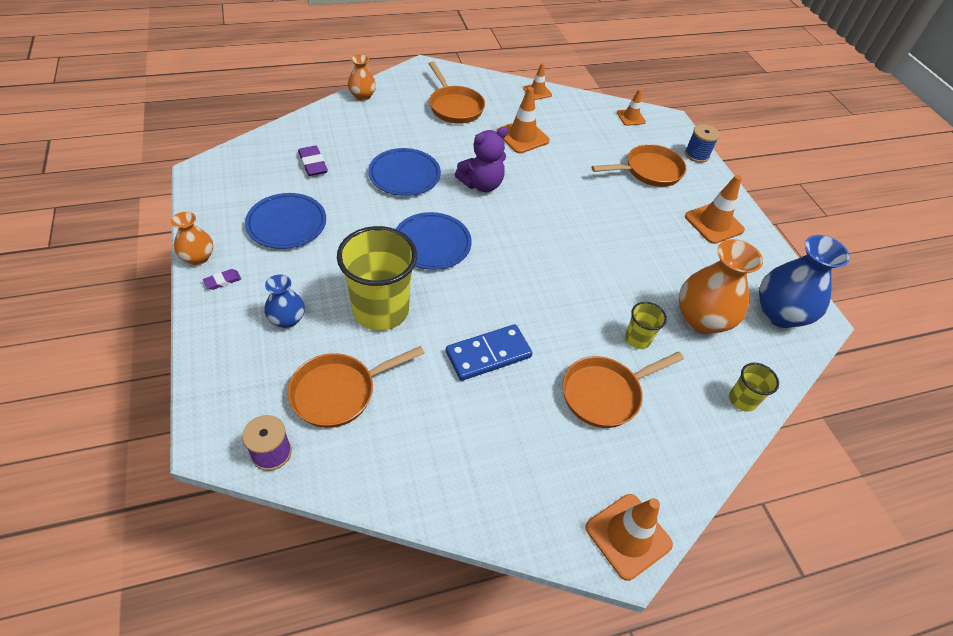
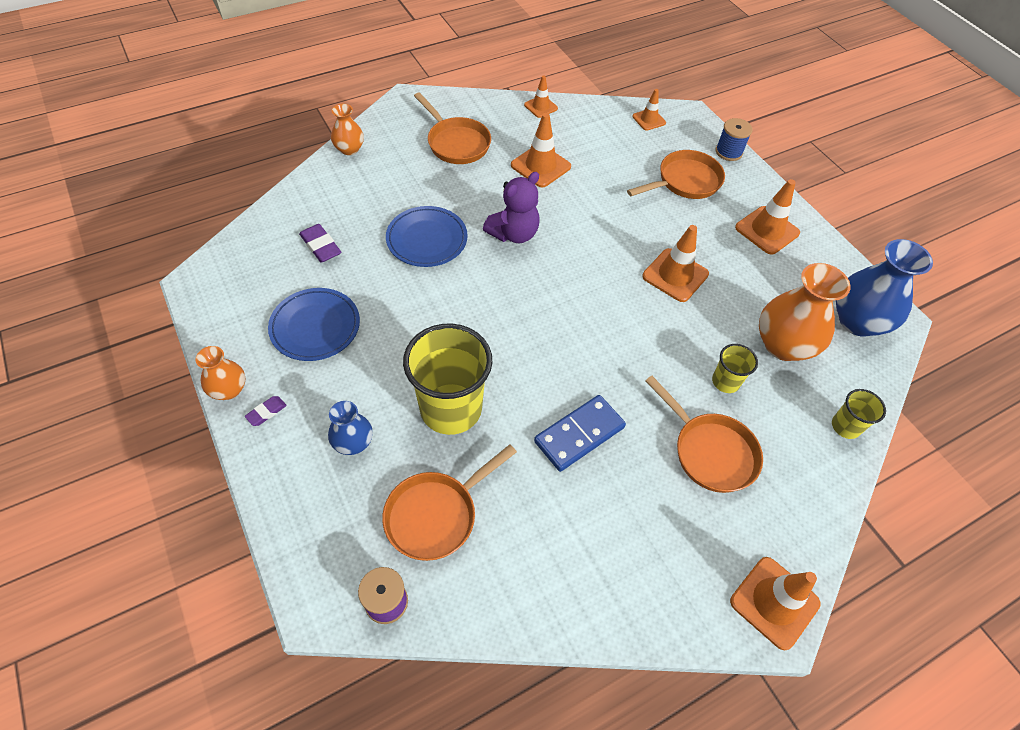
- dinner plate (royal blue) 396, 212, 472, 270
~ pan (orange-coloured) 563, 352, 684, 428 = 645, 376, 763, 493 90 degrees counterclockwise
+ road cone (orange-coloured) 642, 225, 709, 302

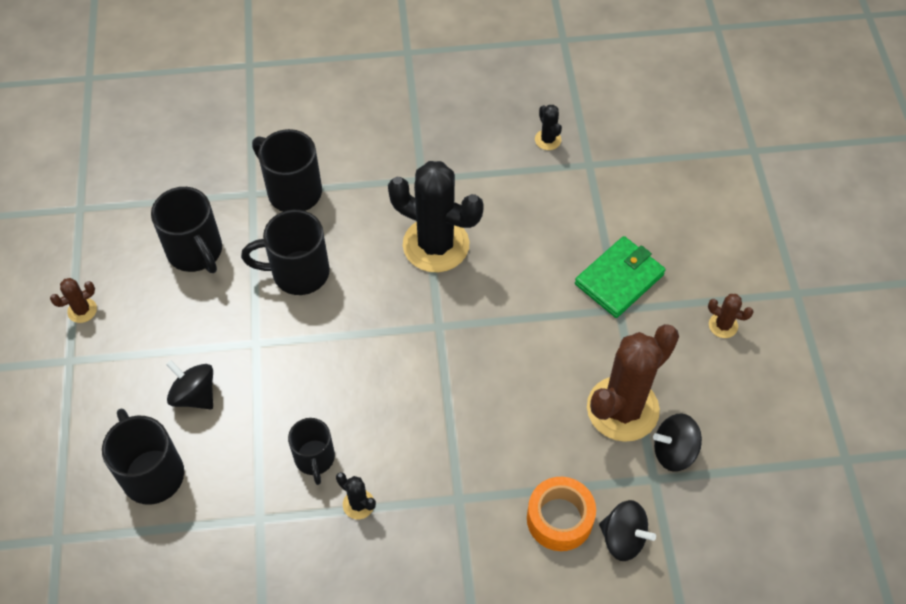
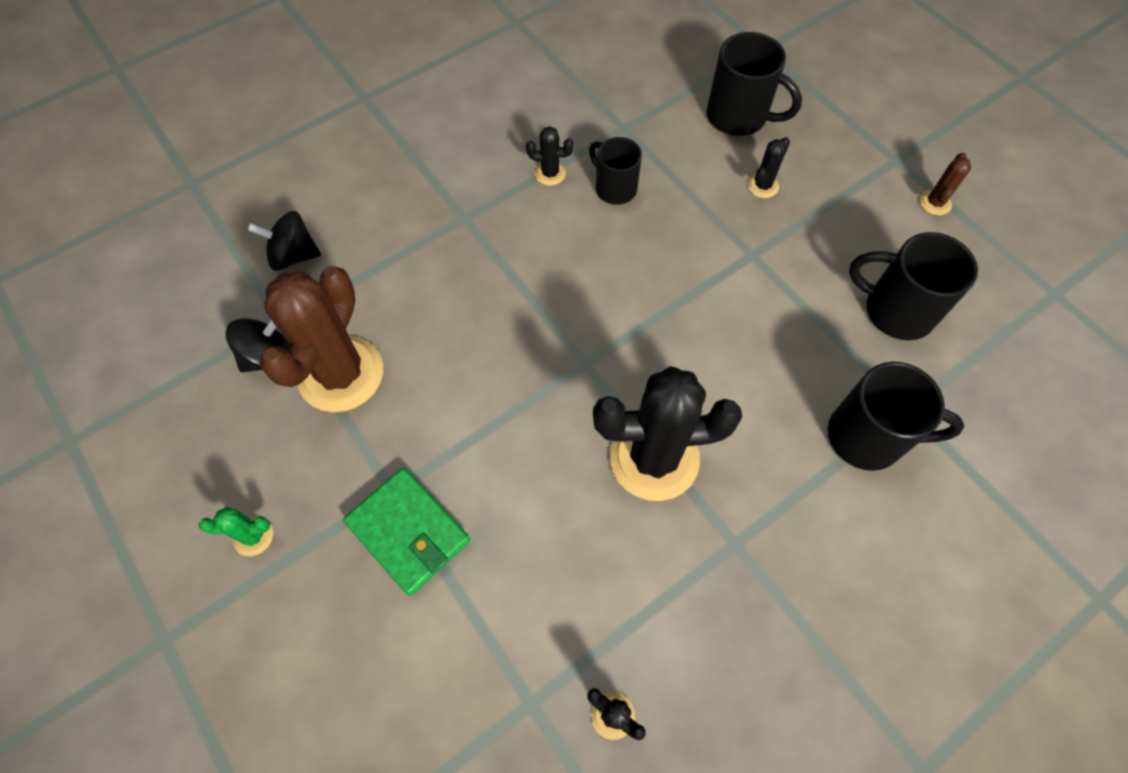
~ toy top (black) 166, 360, 213, 409 to saguaro cactus (black) 747, 137, 790, 198
- tea mug (black) 241, 210, 330, 295
- tape (orange-coloured) 527, 477, 596, 551
~ card wallet (leaf-green) 575, 236, 666, 318 = 343, 468, 470, 596 60 degrees counterclockwise
~ saguaro cactus (dark brown) 708, 294, 754, 338 to saguaro cactus (leaf-green) 199, 507, 273, 556

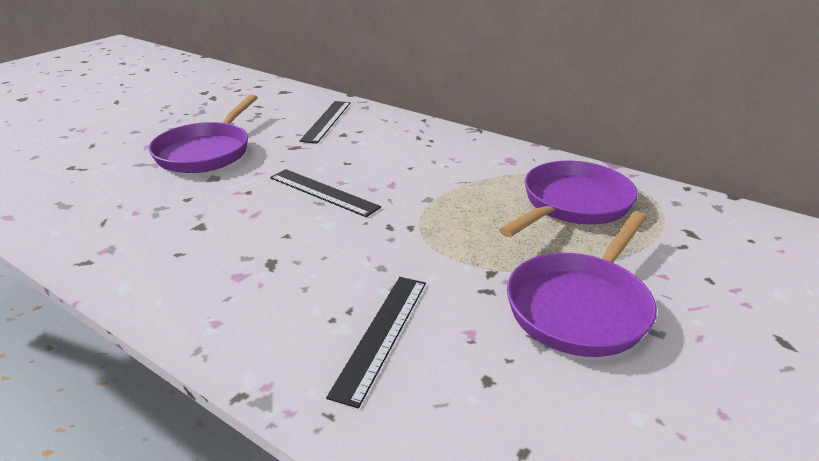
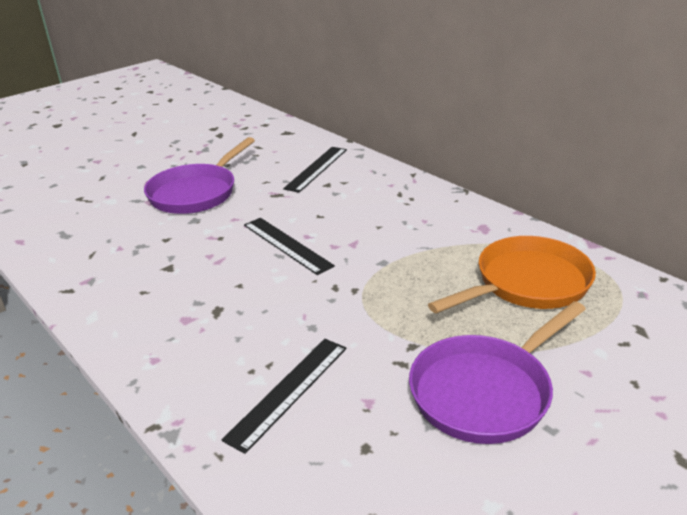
~ pan (violet) 499, 161, 638, 237 to pan (orange-coloured) 428, 236, 596, 314

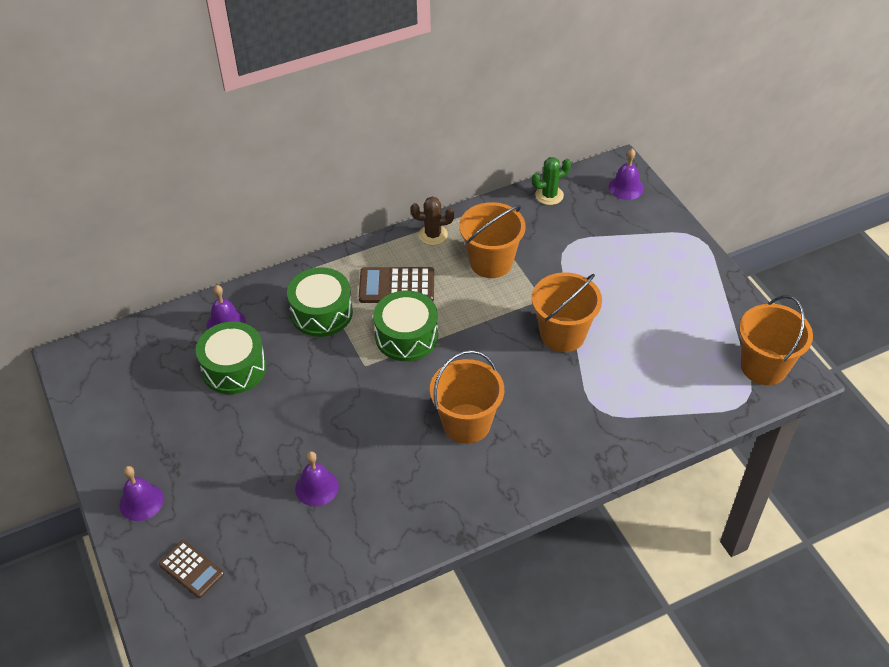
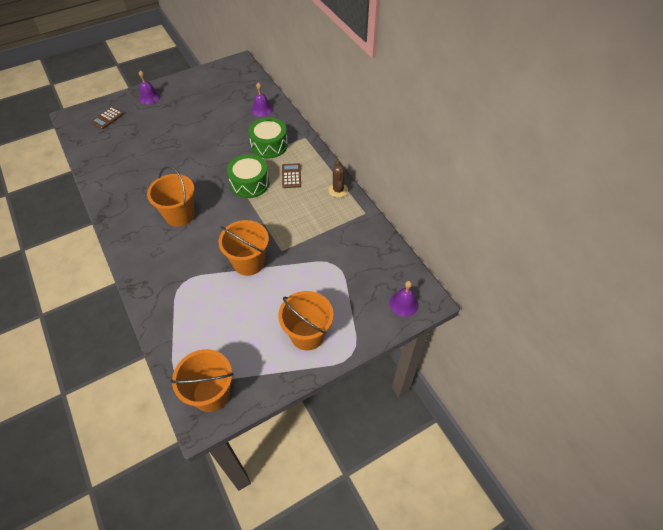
- toy drum (leaf-green) 196, 321, 267, 394
- bell (violet) 295, 451, 339, 507
~ calculator (dark brown) 359, 267, 434, 303 = 282, 163, 301, 188 x0.67
~ pail (orange-coloured) 459, 202, 526, 278 to 278, 291, 334, 351
- saguaro cactus (leaf-green) 532, 157, 571, 205

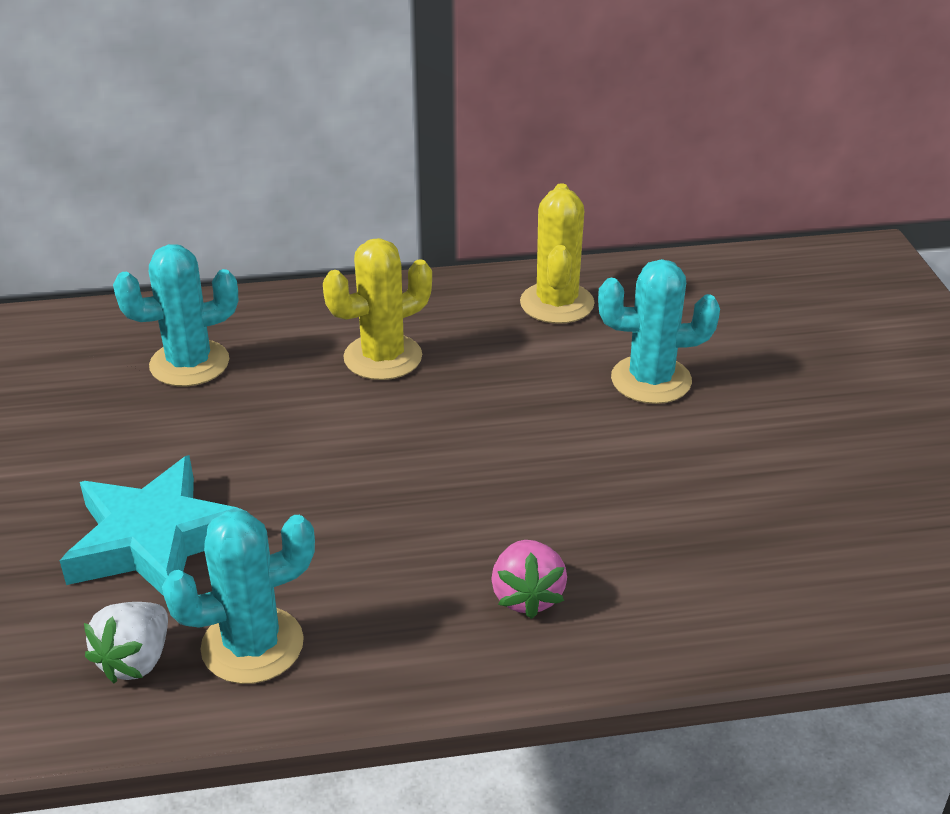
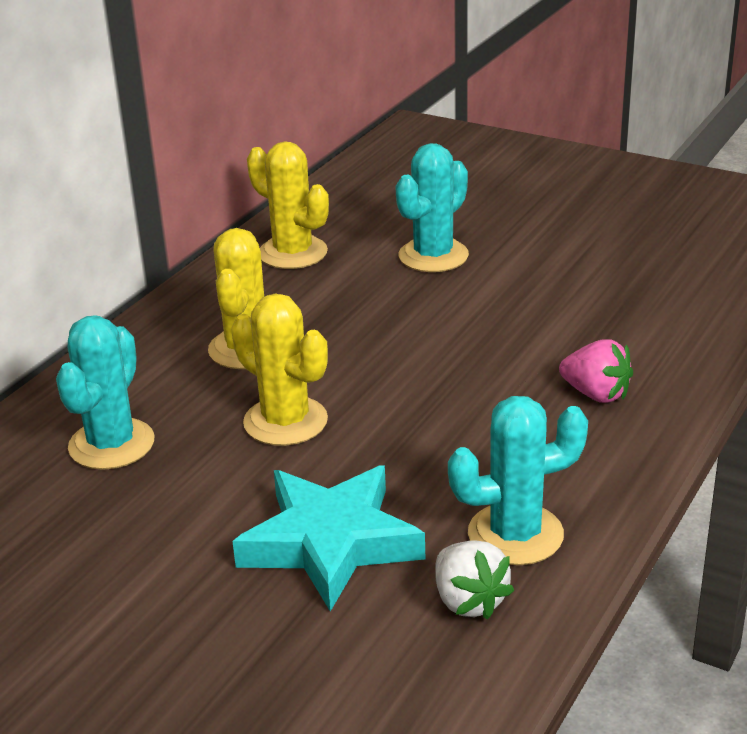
~ saguaro cactus (teal) 162, 510, 315, 684 = 448, 396, 588, 565 60 degrees clockwise
+ saguaro cactus (bright yellow) 231, 294, 328, 446

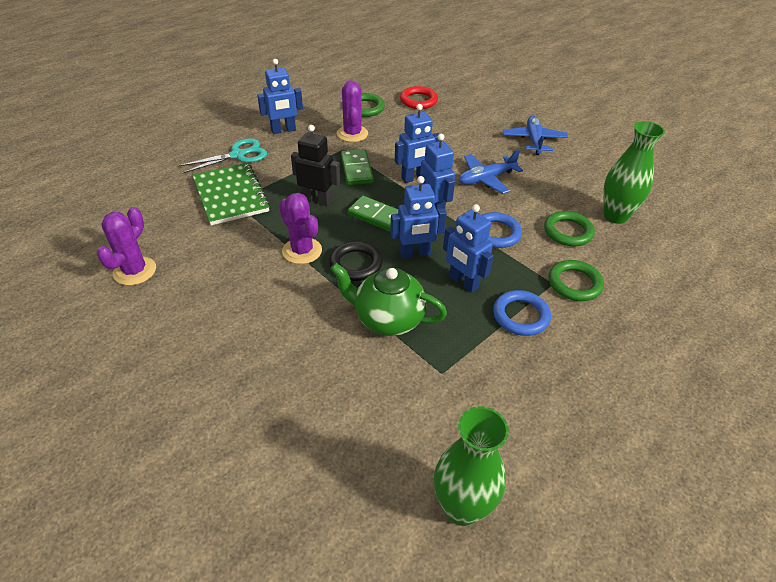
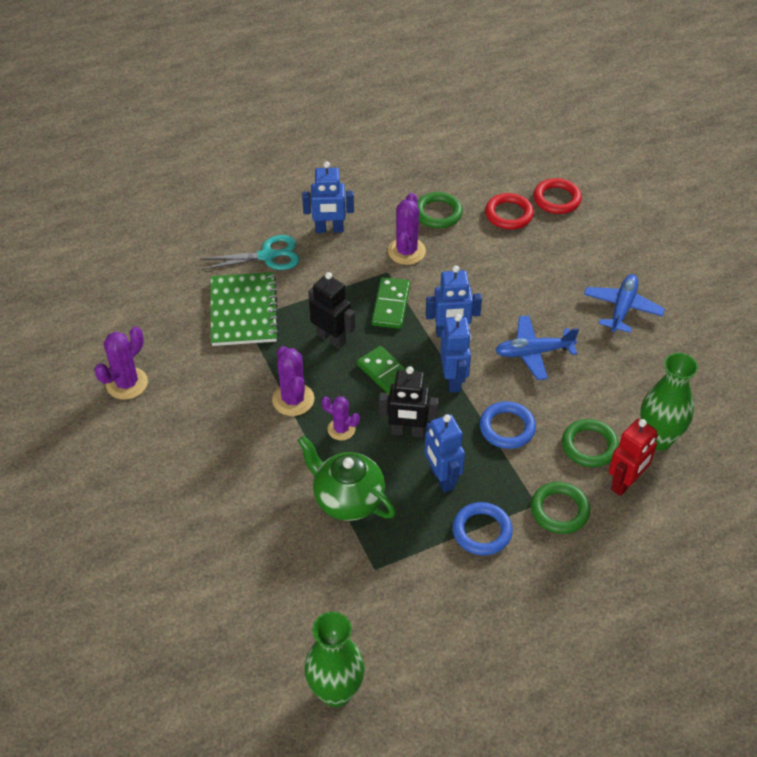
~ torus (black) 329, 241, 383, 281 to saguaro cactus (violet) 322, 396, 360, 440
~ toy robot (royal blue) 390, 176, 447, 259 to toy robot (black) 379, 366, 439, 437
+ torus (red) 534, 178, 582, 214
+ toy robot (red) 609, 418, 658, 496

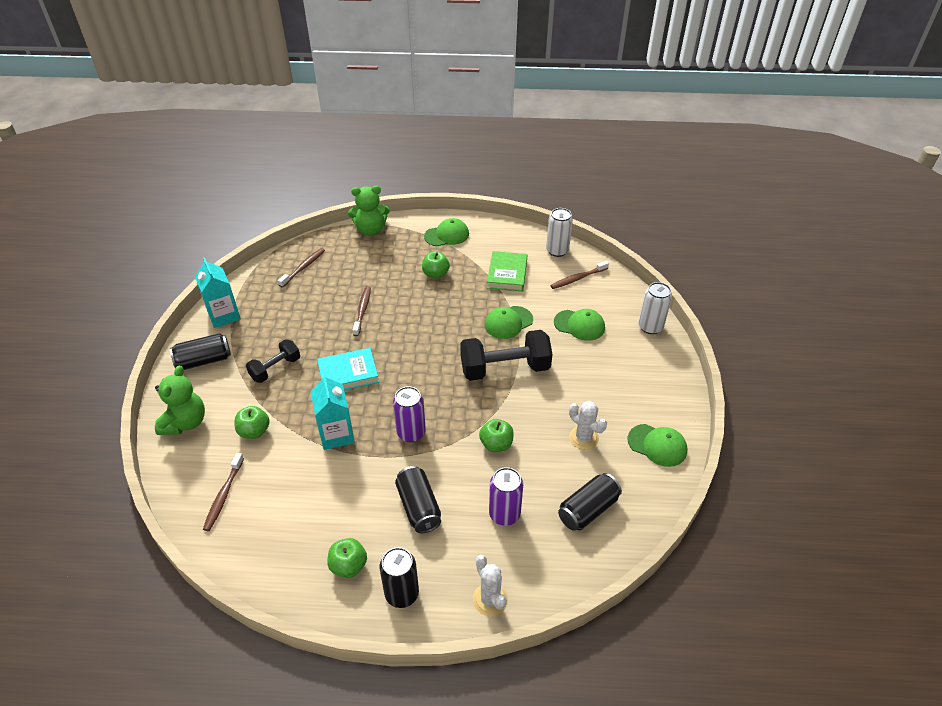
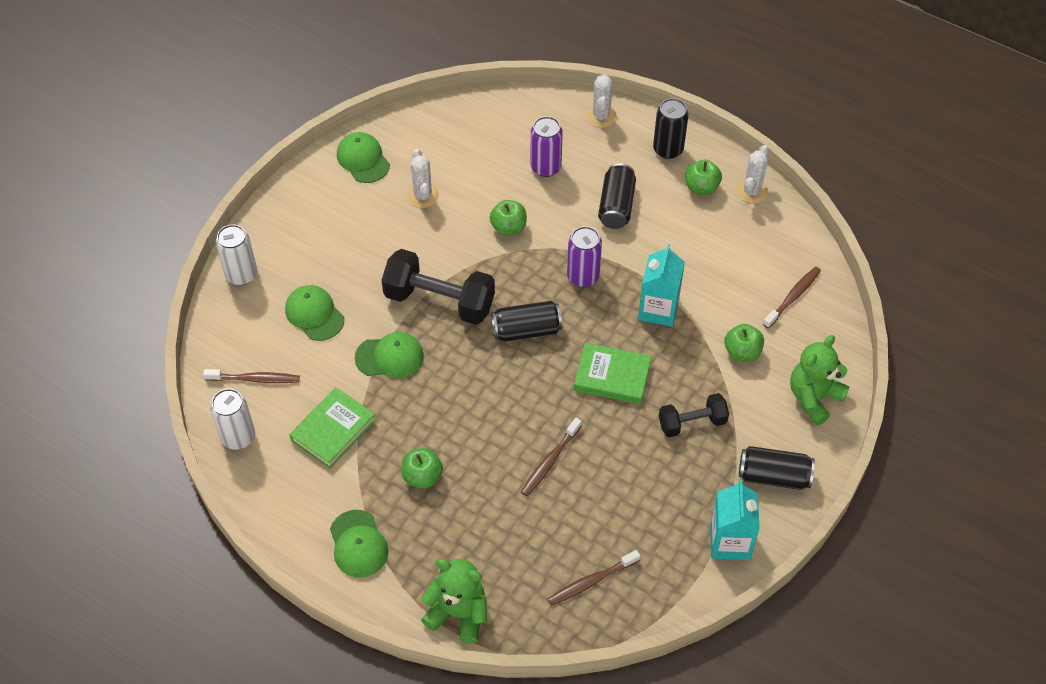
~ book (teal) 317, 348, 379, 390 to book (leaf-green) 574, 343, 652, 404
~ baseball cap (leaf-green) 424, 218, 469, 246 = 330, 510, 388, 578 120 degrees counterclockwise
~ tin (black) 558, 473, 622, 531 to 491, 301, 562, 342
+ saguaro cactus (snow-white) 736, 145, 769, 203

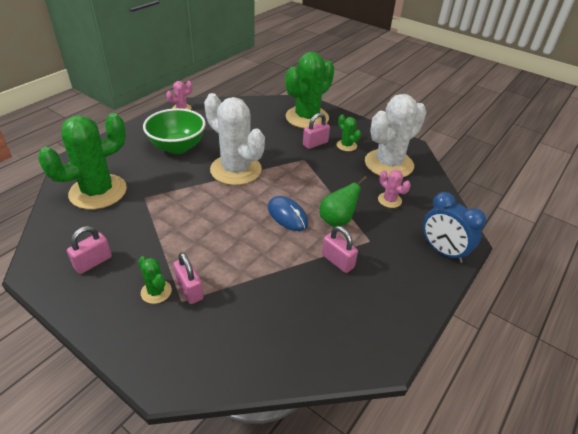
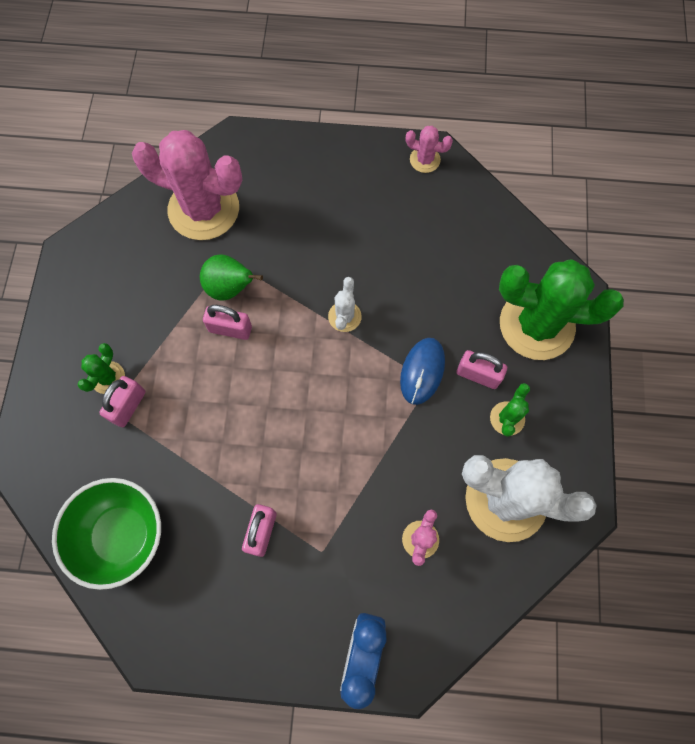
~ saguaro cactus (leaf-green) 38, 113, 127, 209 to saguaro cactus (rose-pink) 132, 130, 242, 240
~ small lock (rose-pink) 67, 226, 112, 274 to 203, 305, 252, 340
~ serving bowl (leaf-green) 143, 108, 206, 154 to 52, 478, 161, 590
~ saguaro cactus (snow-white) 204, 93, 265, 185 = 328, 277, 362, 332 x0.44
~ computer mouse (royal blue) 268, 196, 308, 231 to 400, 338, 445, 405
~ pear fruit (leaf-green) 320, 176, 367, 227 to 200, 255, 263, 300

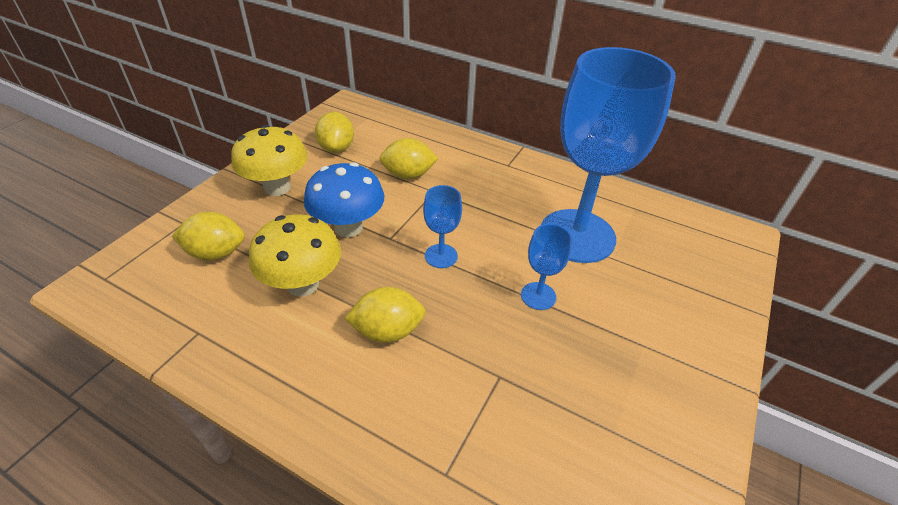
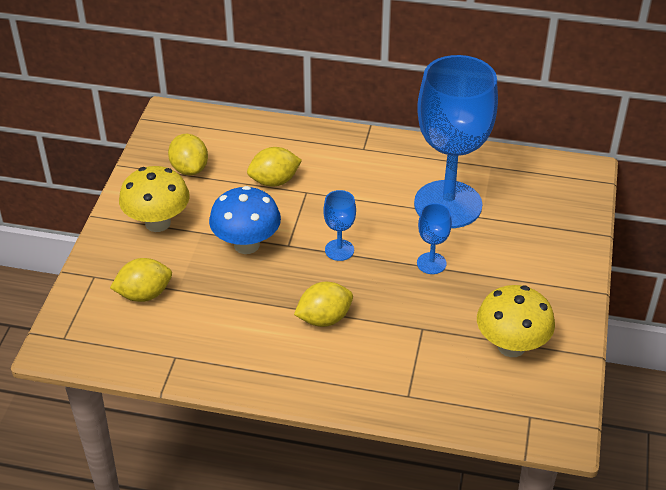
~ toadstool (bright yellow) 249, 214, 341, 297 to 477, 285, 555, 357

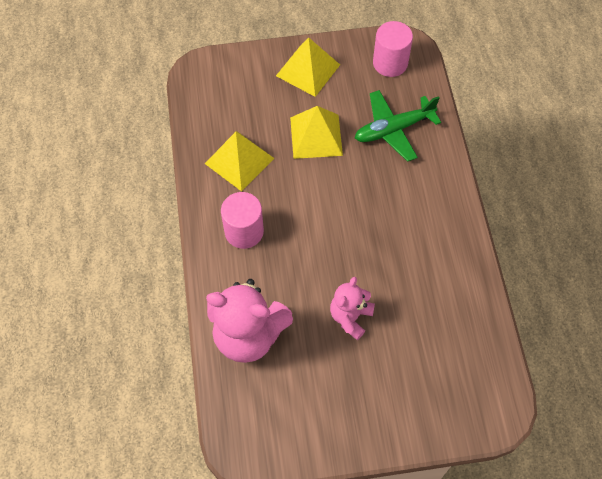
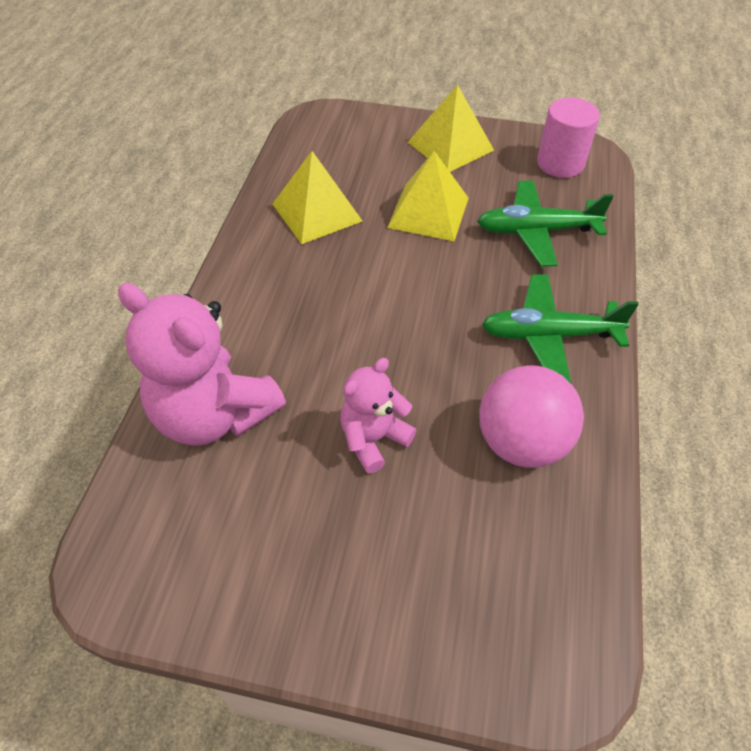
- solid cylinder (rose-pink) 221, 192, 264, 249
+ sphere (rose-pink) 479, 365, 584, 468
+ plane (leaf-green) 482, 274, 639, 383

